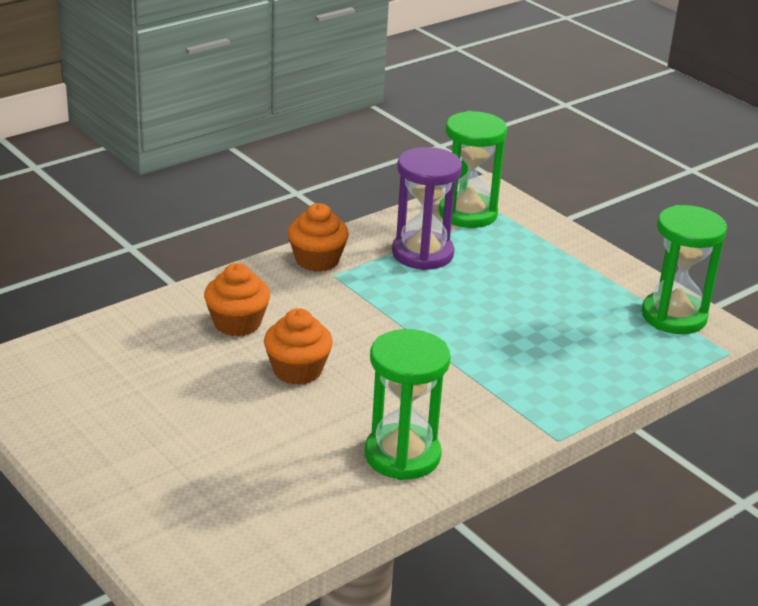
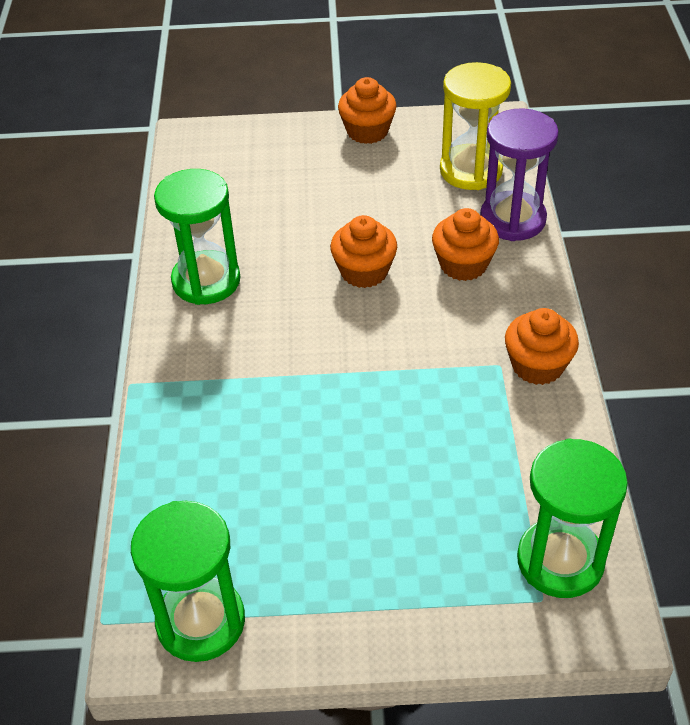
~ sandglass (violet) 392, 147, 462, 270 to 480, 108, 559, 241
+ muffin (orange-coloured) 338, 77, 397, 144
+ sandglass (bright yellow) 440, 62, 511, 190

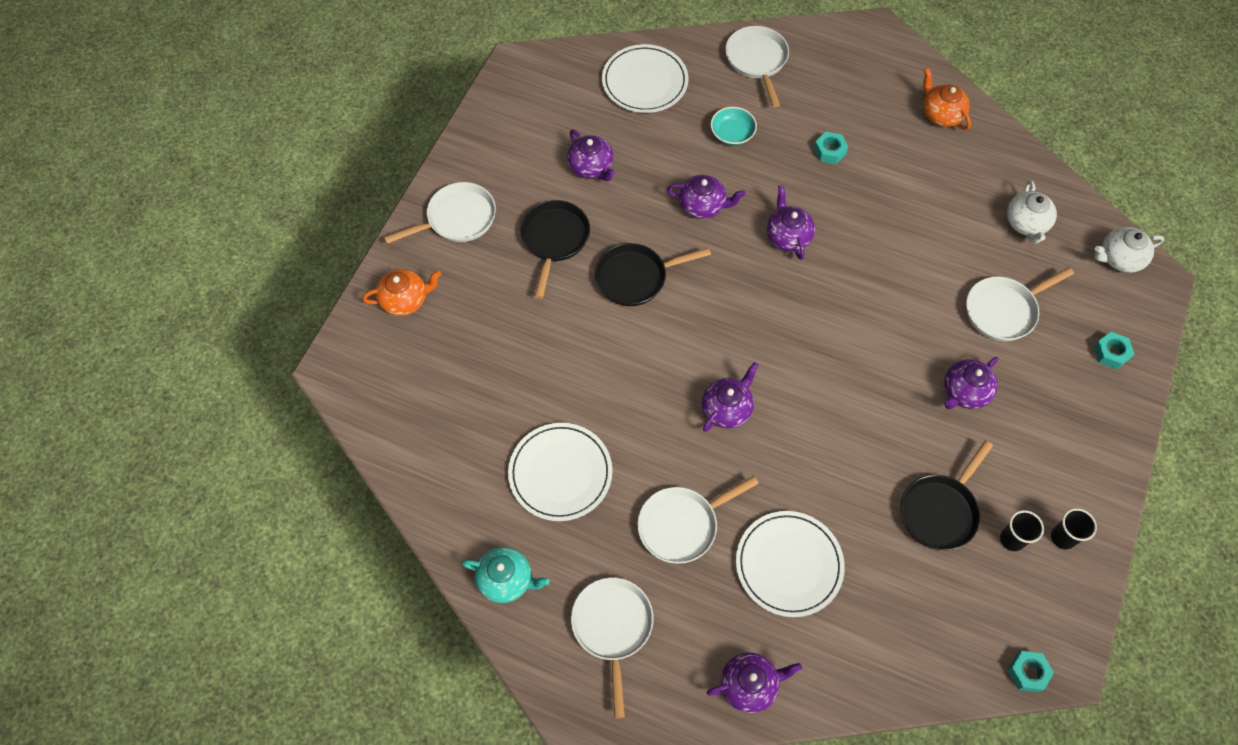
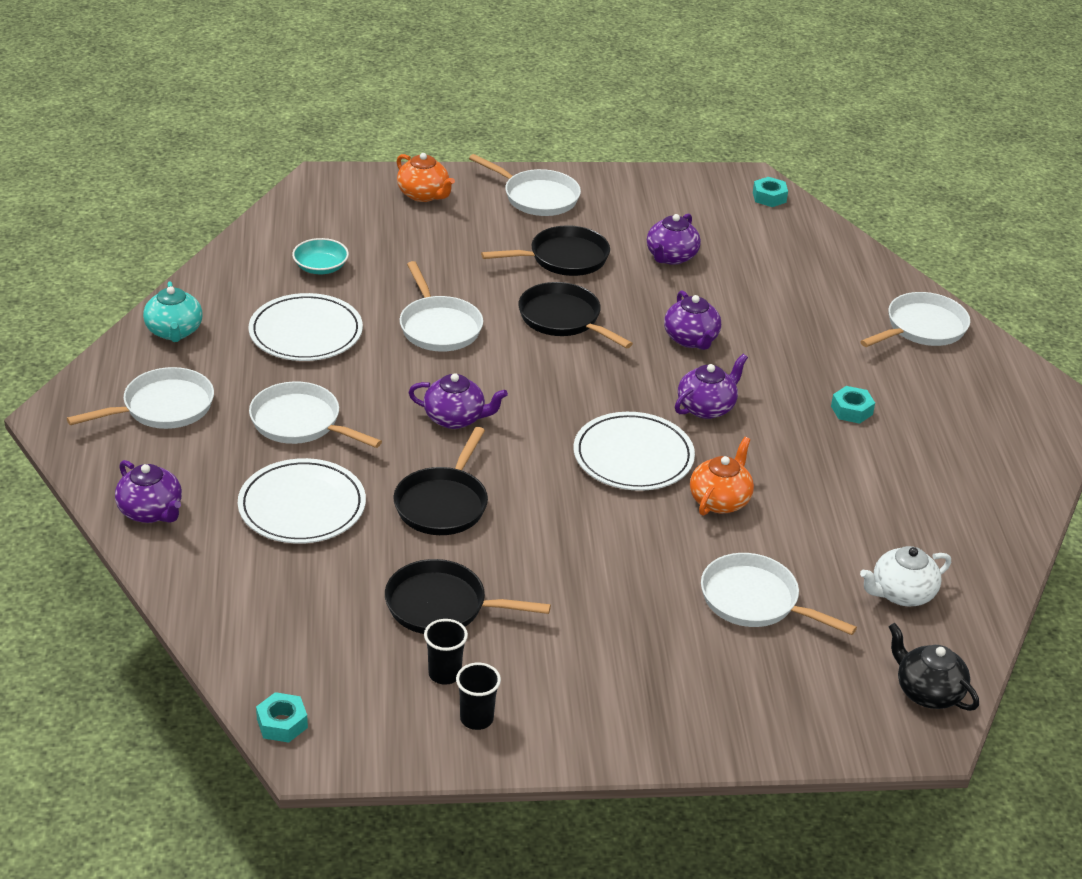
~ dinner plate (snow-white) 602, 44, 688, 113 to 573, 412, 695, 491
~ serving bowl (teal) 710, 107, 757, 145 to 292, 238, 349, 274
~ china teapot (orange-coloured) 923, 68, 971, 130 to 690, 437, 754, 516
- china teapot (violet) 944, 357, 998, 409
~ china teapot (snow-white) 1094, 227, 1164, 273 to china teapot (black) 889, 623, 979, 711
~ hexagon nut (teal) 1094, 332, 1134, 369 to 753, 177, 788, 207
+ pan (black) 393, 427, 488, 535
+ pan (snow-white) 400, 261, 483, 352

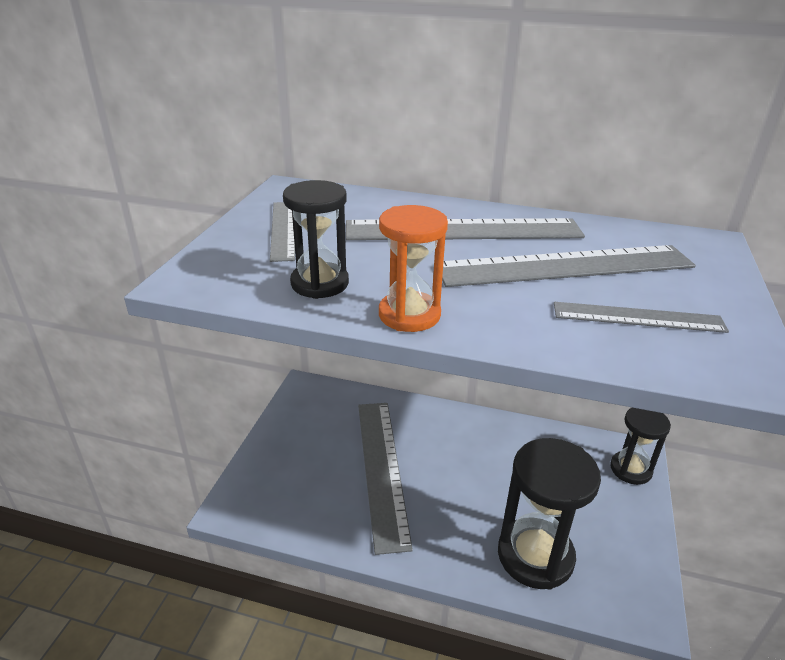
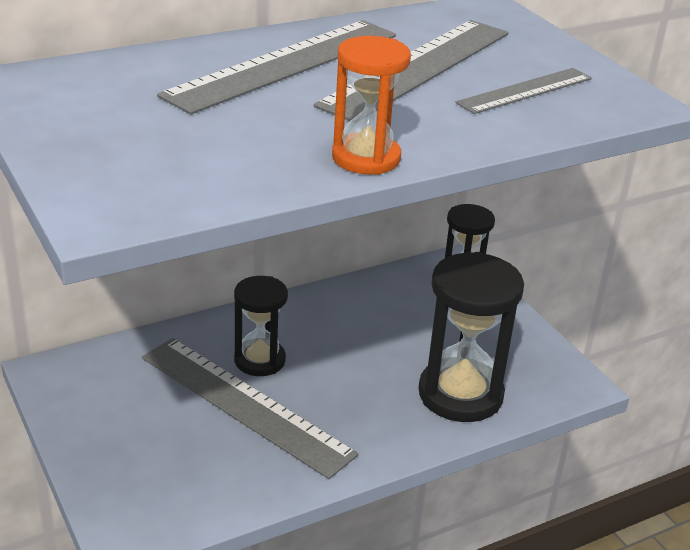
- ruler (grey) 270, 202, 295, 262
~ sandglass (black) 283, 180, 349, 299 to 234, 276, 288, 376

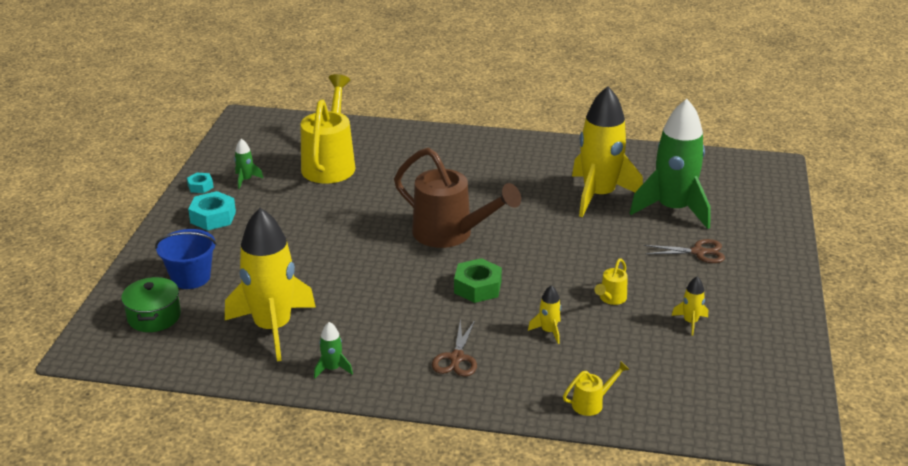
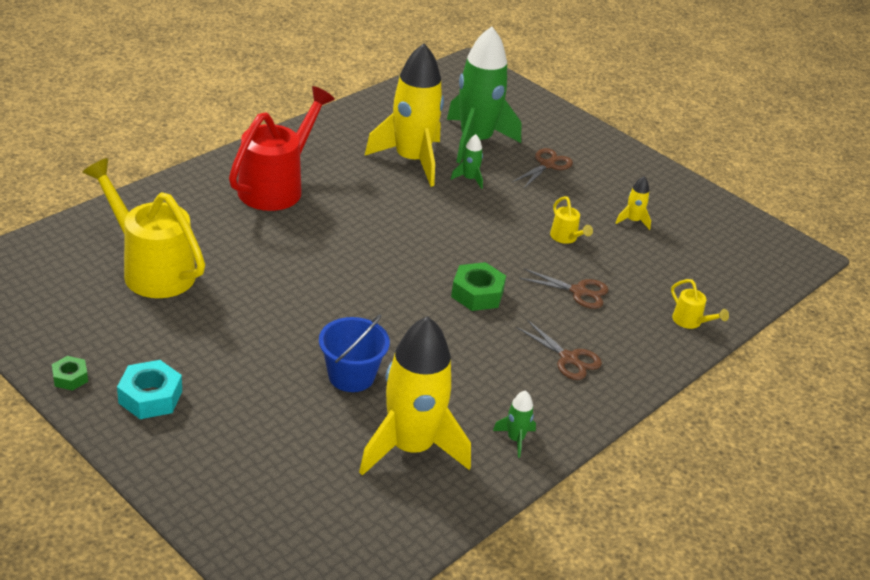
- stockpot (leaf-green) 121, 277, 181, 332
~ pail (royal blue) 155, 229, 217, 289 to 319, 314, 390, 392
~ hexagon nut (teal) 187, 173, 214, 193 to hexagon nut (leaf-green) 52, 356, 88, 391
~ spaceship (leaf-green) 234, 139, 263, 189 to 451, 134, 483, 189
- watering pot (dark brown) 394, 148, 521, 248
~ spaceship (bright yellow) 528, 285, 561, 344 to scissors (dark brown) 519, 269, 608, 309
~ watering pot (bright yellow) 563, 361, 630, 416 = 671, 279, 729, 329 135 degrees clockwise
+ watering pot (red) 229, 86, 335, 211

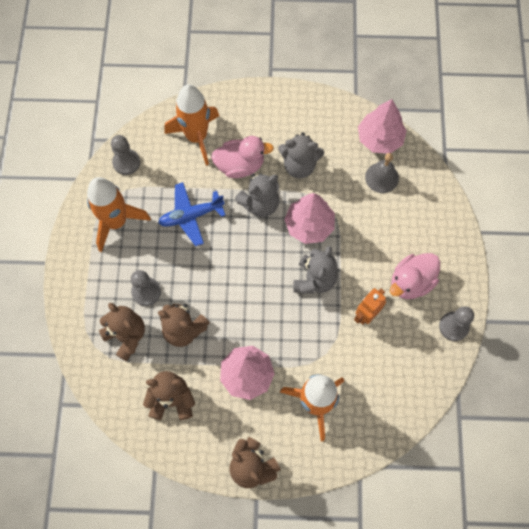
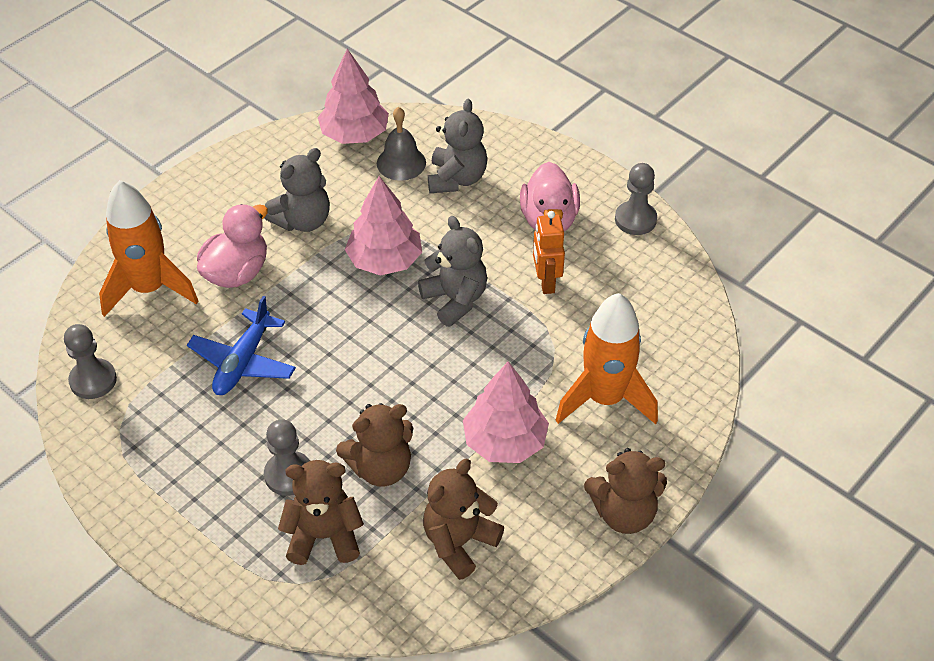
- spaceship (orange-coloured) 87, 177, 151, 252
~ stuffed bear (grey) 235, 173, 279, 217 to 428, 99, 487, 193

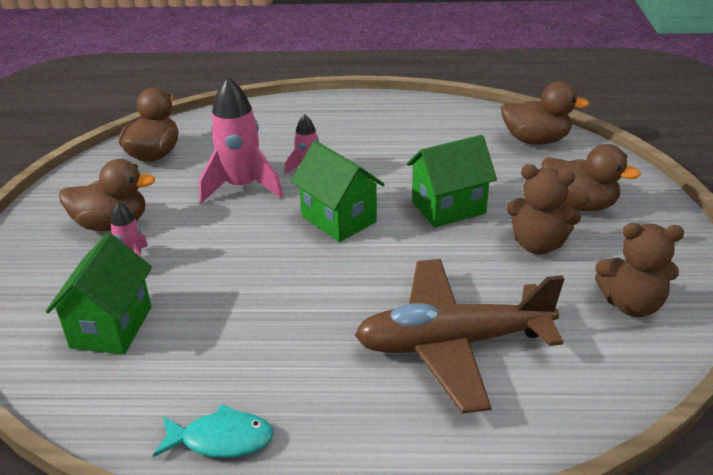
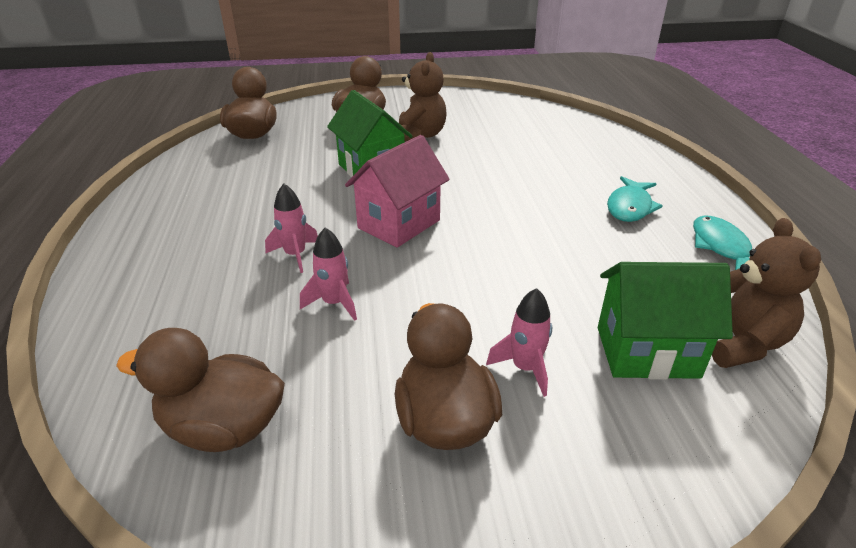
~ spaceship (rose-pink) 199, 76, 283, 204 = 300, 227, 357, 321 x0.54
~ toy house (leaf-green) 291, 141, 385, 242 to toy house (rose-pink) 345, 135, 450, 247
- plane (dark brown) 354, 259, 564, 413
~ stuffed bear (dark brown) 595, 223, 684, 317 to 712, 218, 821, 368
+ toy fish (teal) 607, 176, 662, 222

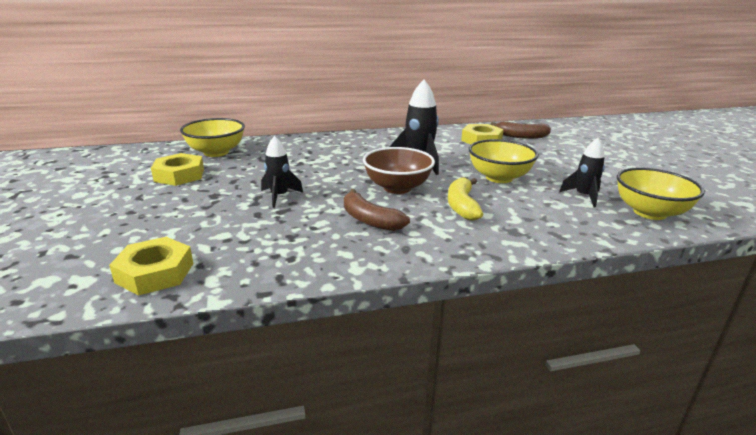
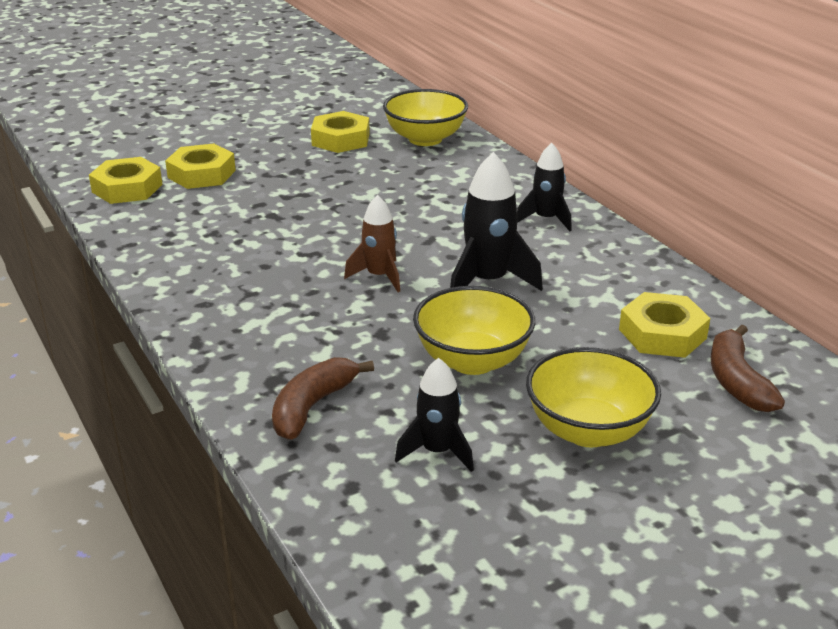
~ spaceship (black) 261, 136, 303, 208 to 517, 143, 572, 231
~ toy banana (dark brown) 344, 189, 410, 231 to 272, 357, 374, 440
~ serving bowl (dark brown) 363, 147, 435, 194 to spaceship (dark brown) 344, 195, 400, 292
- toy banana (bright yellow) 448, 177, 483, 221
~ serving bowl (bright yellow) 617, 167, 705, 220 to 526, 347, 661, 447
+ hexagon nut (bright yellow) 165, 144, 236, 189

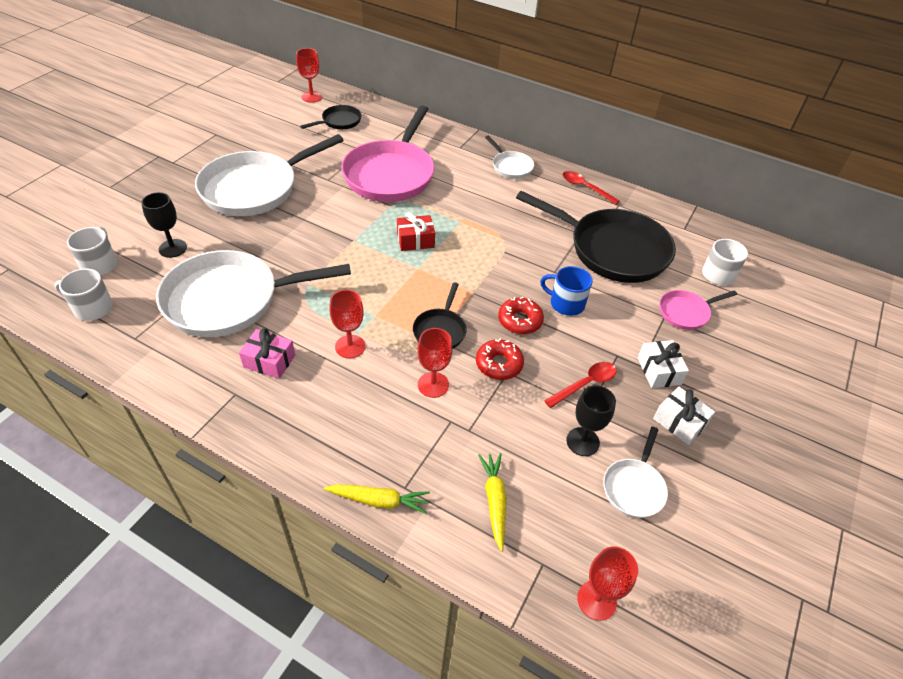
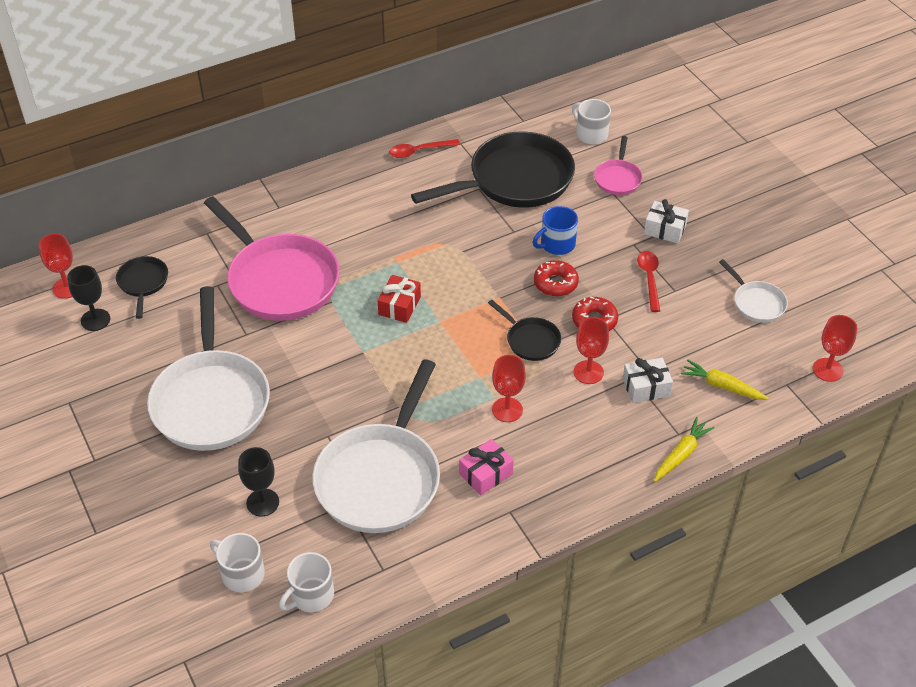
- pan (snow-white) 485, 136, 534, 179
~ chalice (black) 566, 385, 616, 456 to 67, 265, 110, 331
~ present (snow-white) 653, 387, 715, 445 to 623, 358, 673, 403

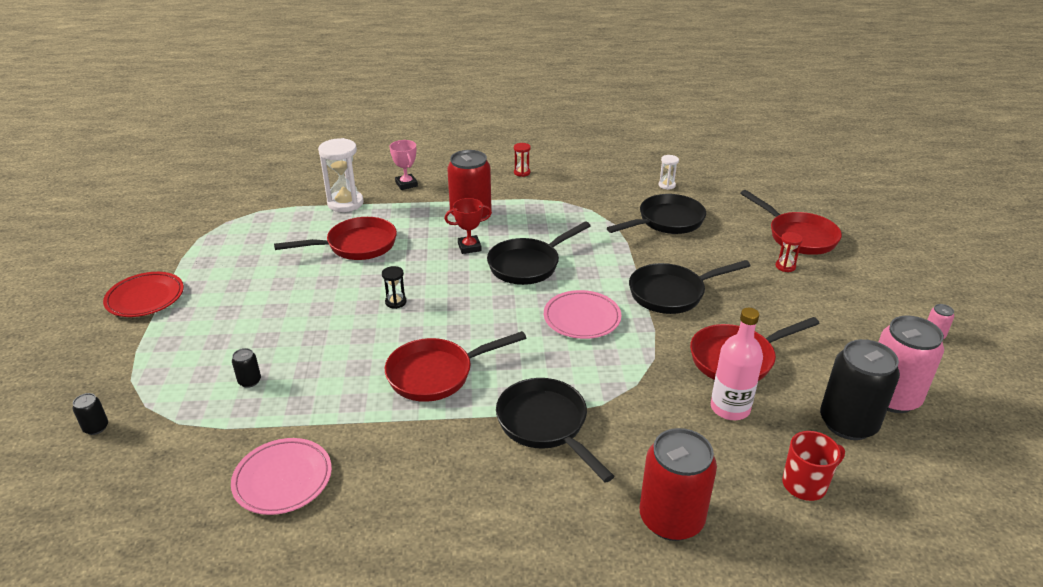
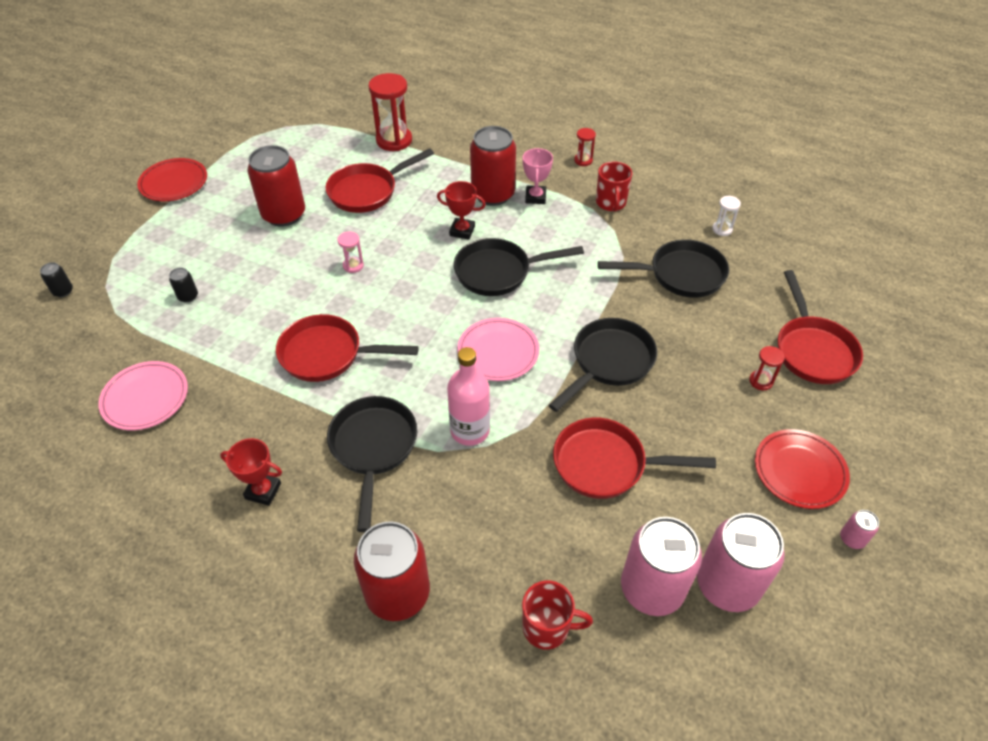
~ pan (red) 274, 217, 397, 260 = 326, 148, 434, 213 135 degrees clockwise
~ sandglass (snow-white) 318, 138, 364, 212 to sandglass (red) 368, 73, 412, 151
~ sandglass (black) 382, 266, 407, 309 to sandglass (rose-pink) 338, 232, 364, 273
~ award cup (rose-pink) 390, 140, 418, 190 to 523, 148, 553, 204
~ pan (black) 629, 260, 751, 314 = 548, 318, 657, 412 120 degrees clockwise
~ flask (rose-pink) 711, 308, 763, 420 to 447, 347, 490, 446
~ tin (black) 820, 339, 900, 440 to tin (rose-pink) 621, 517, 702, 616
+ award cup (red) 220, 438, 282, 506
+ tin (red) 247, 145, 305, 227
+ tea mug (red) 596, 161, 632, 211
+ dinner plate (red) 755, 429, 850, 509

